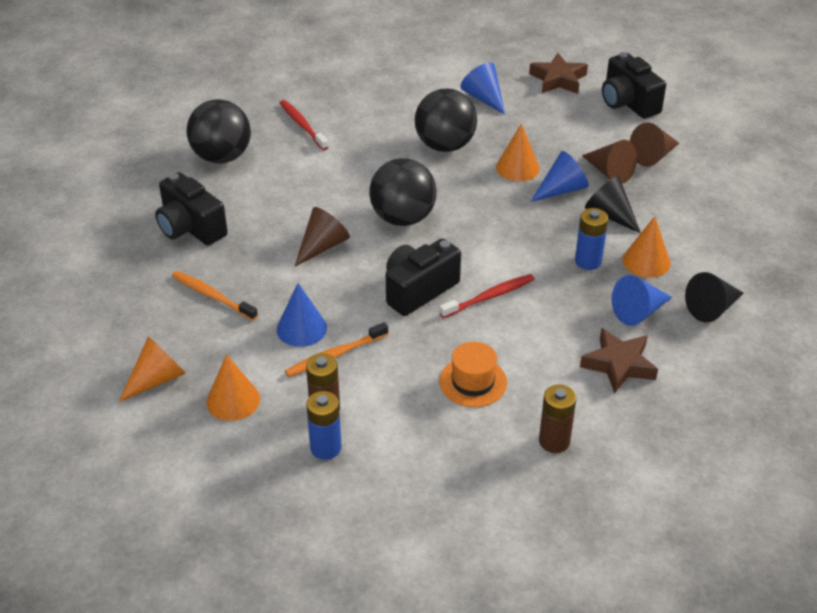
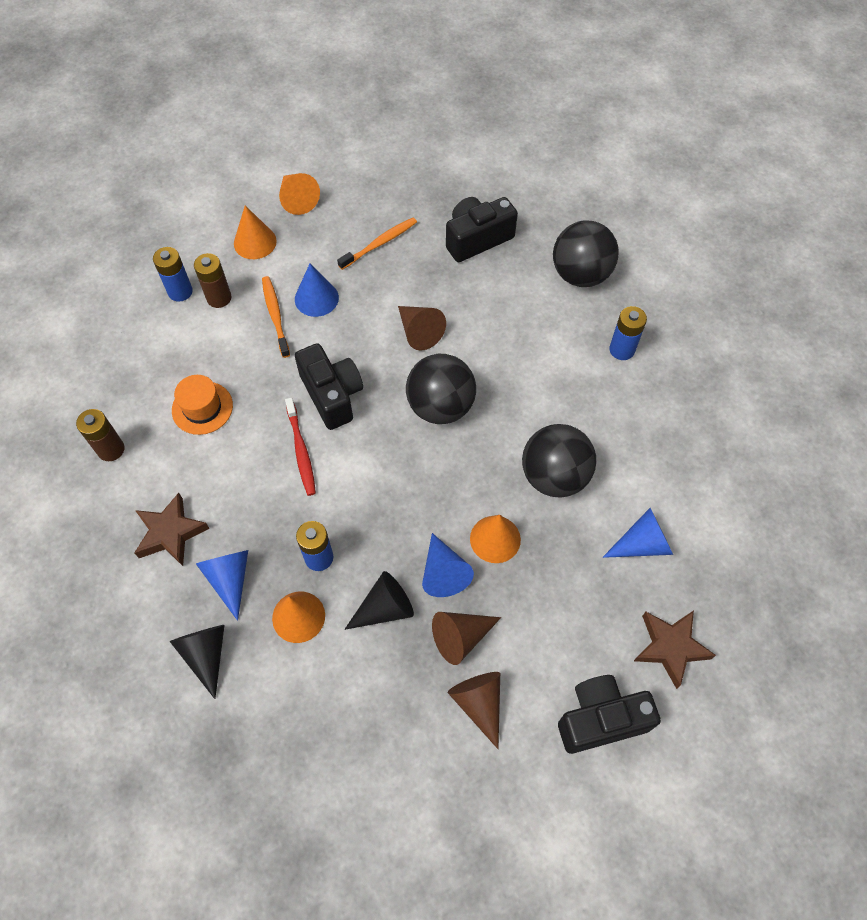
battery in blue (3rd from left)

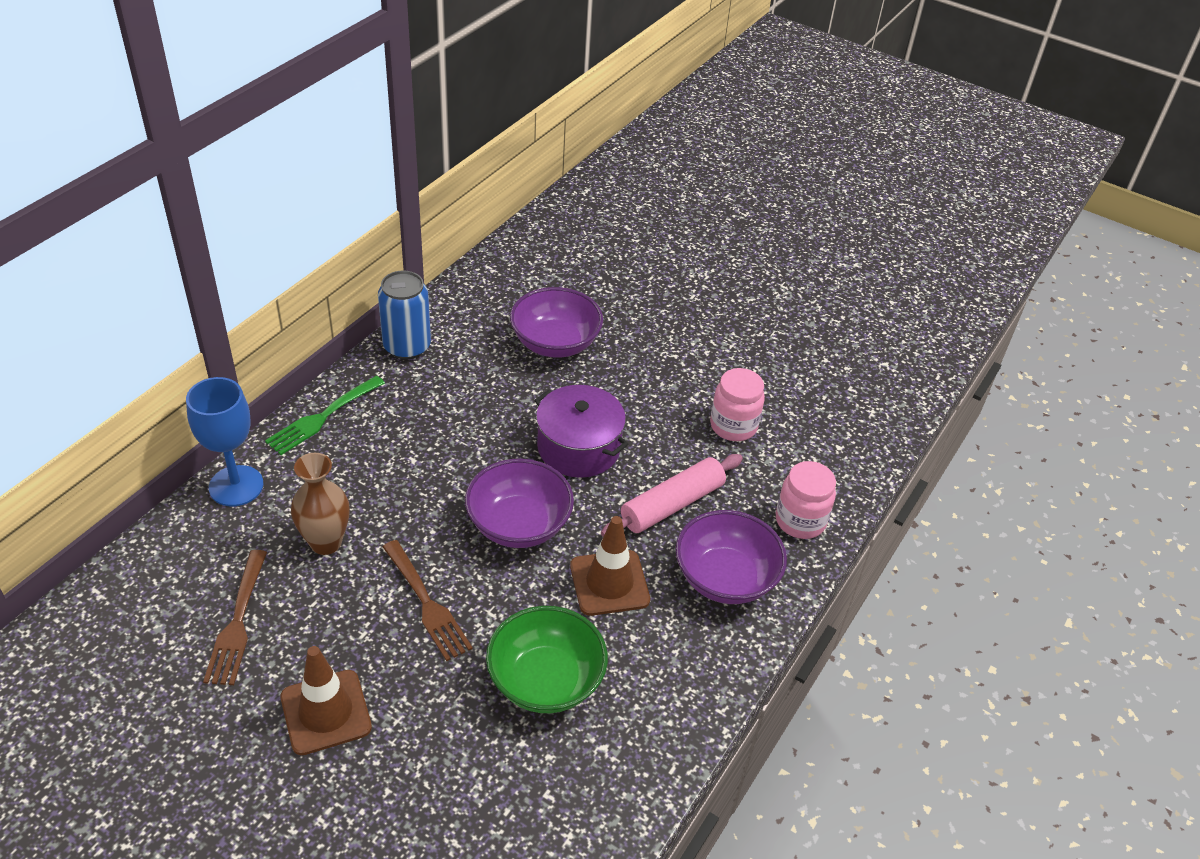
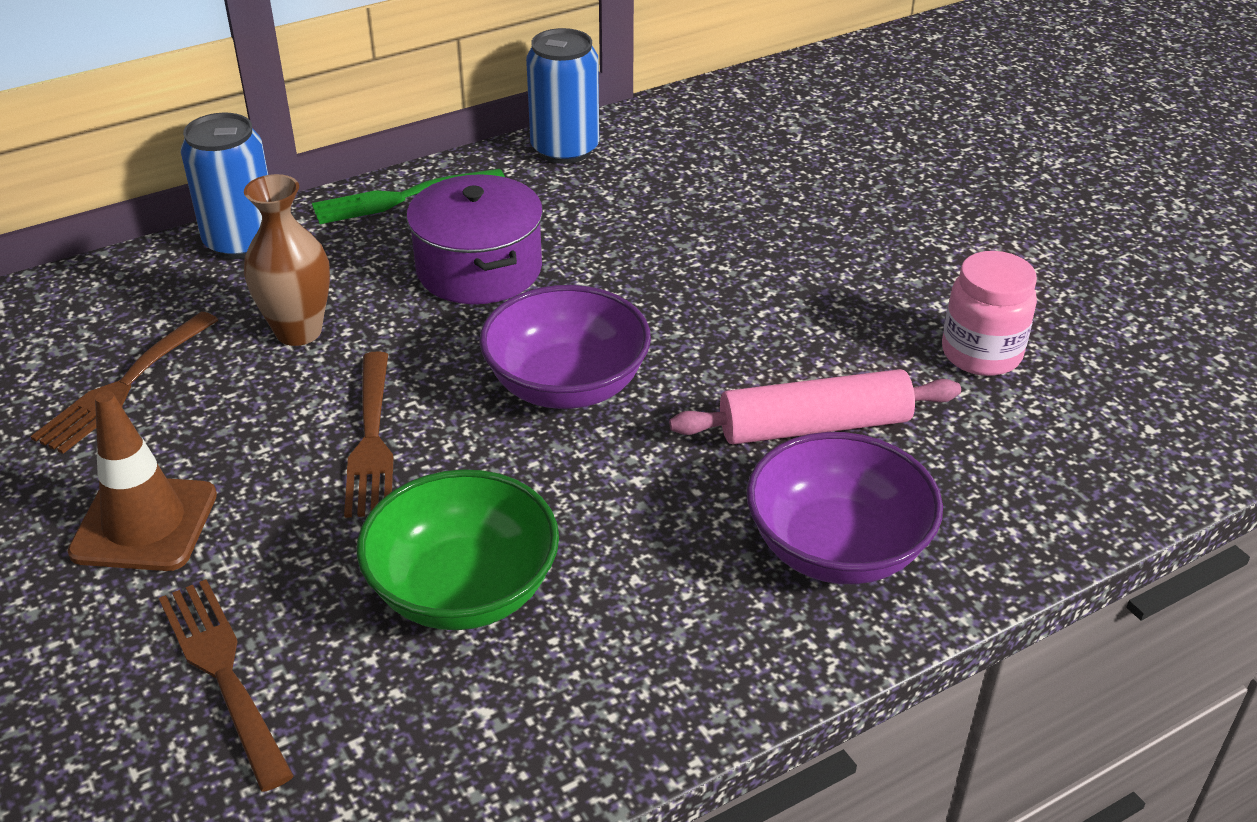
bowl in purple (2nd from left in the first image); traffic cone in brown (2nd from left in the first image); jar in pink (2nd from left in the first image); fork in brown (2nd from left); pot in purple; can in blue (1st from left)

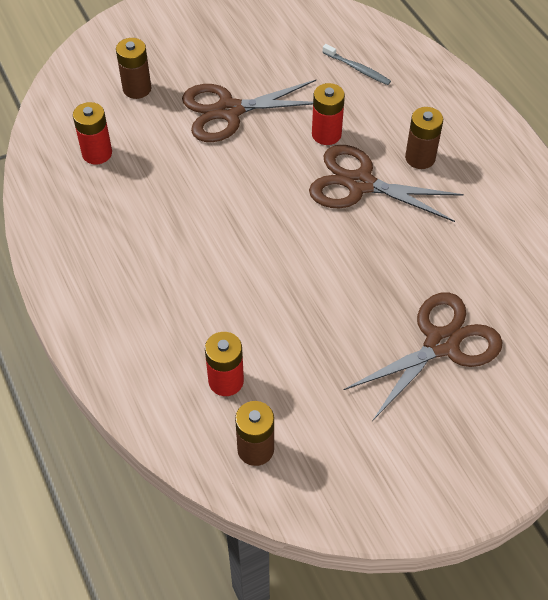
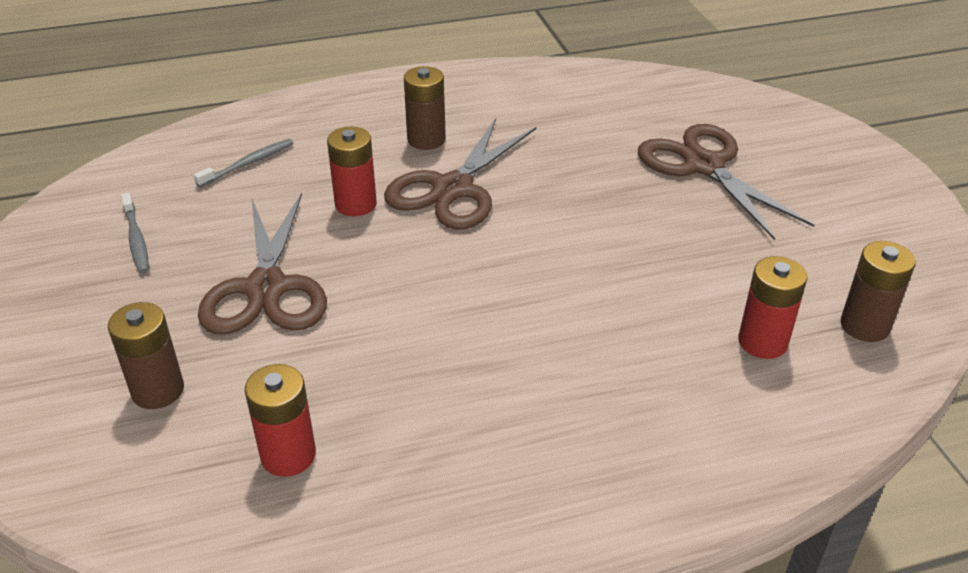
toothbrush in grey (1st from left)

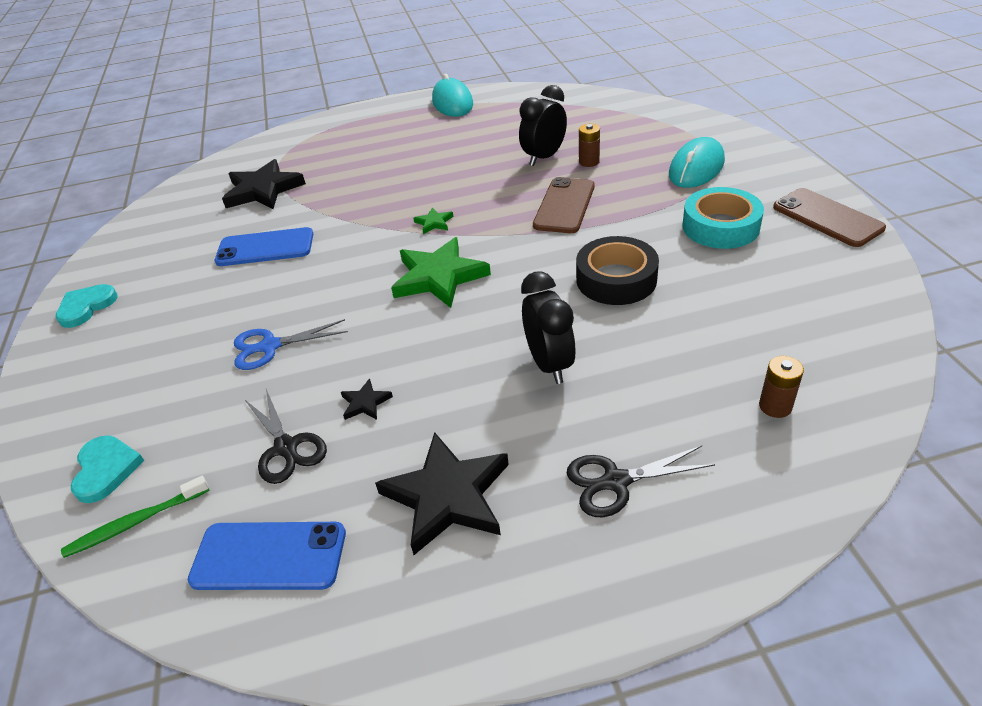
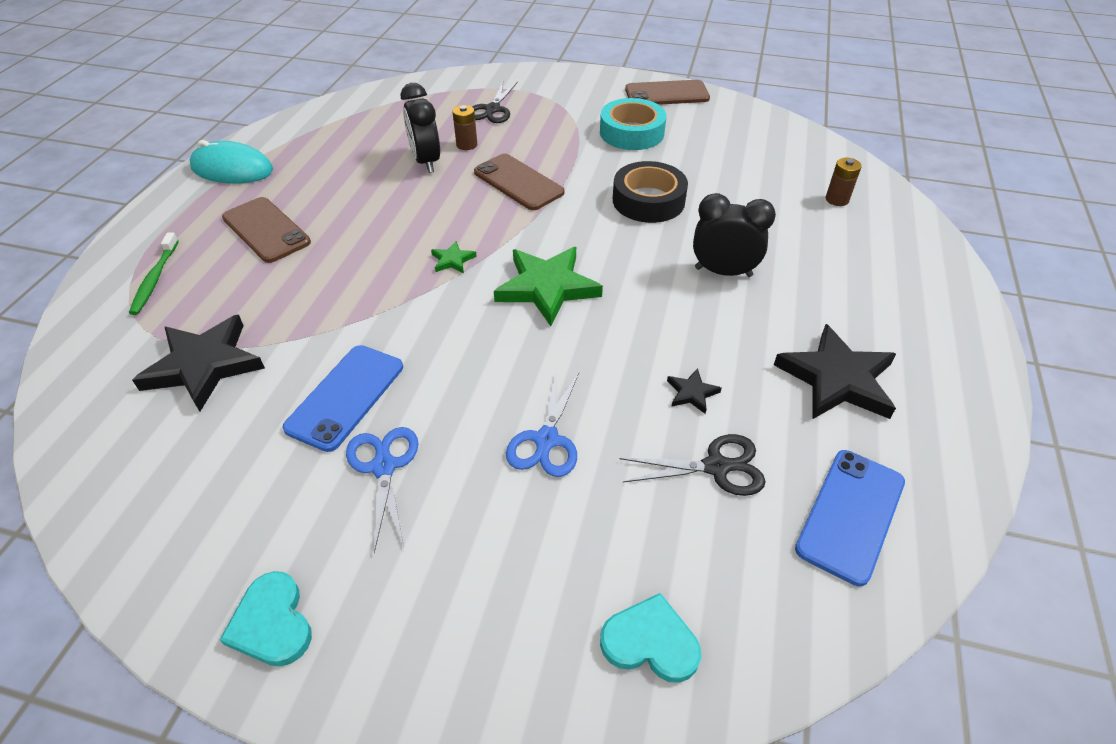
mouse in turquoise (2nd from left in the first image); phone in brown (1st from left); scissors in blue (1st from left); toothbrush in green; scissors in black (1st from left)

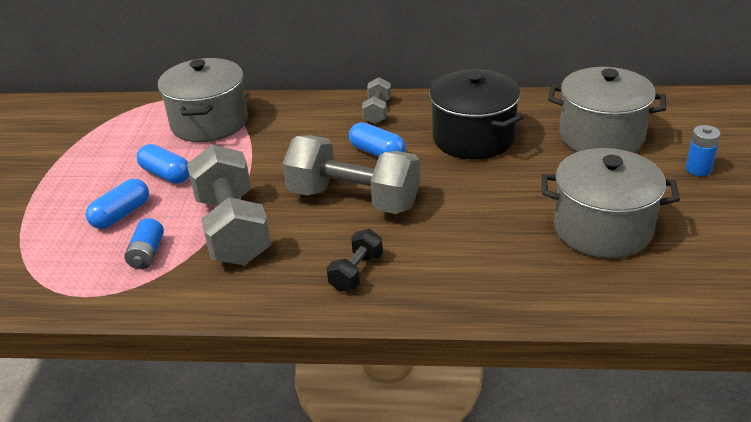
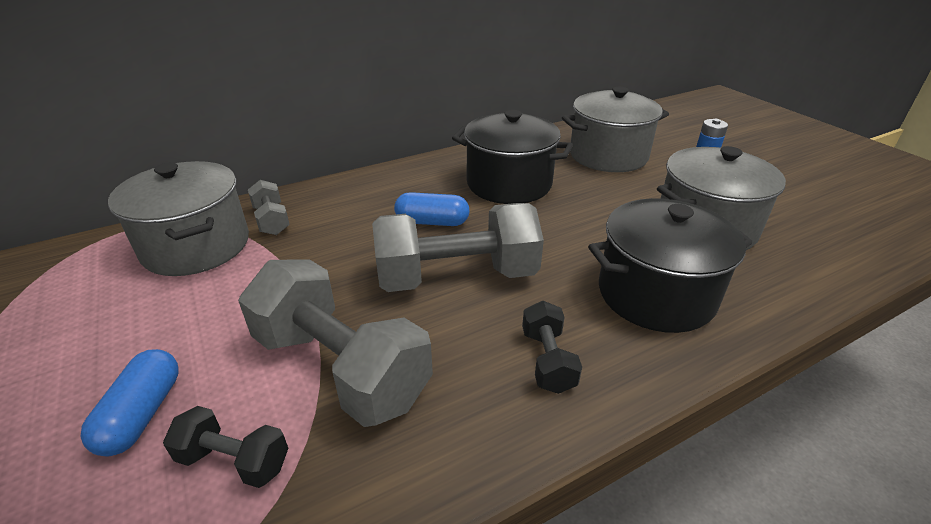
capsule in blue (2nd from left in the first image); pot in black (2nd from left); dumbbell in grey (1st from left); dumbbell in black (1st from left)

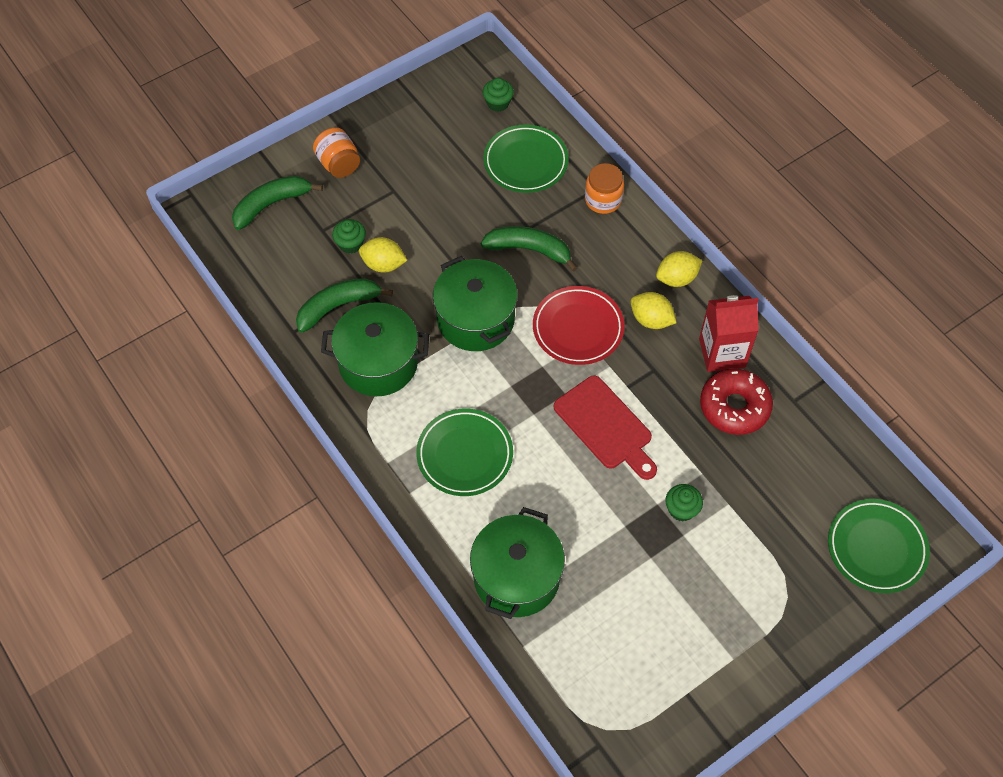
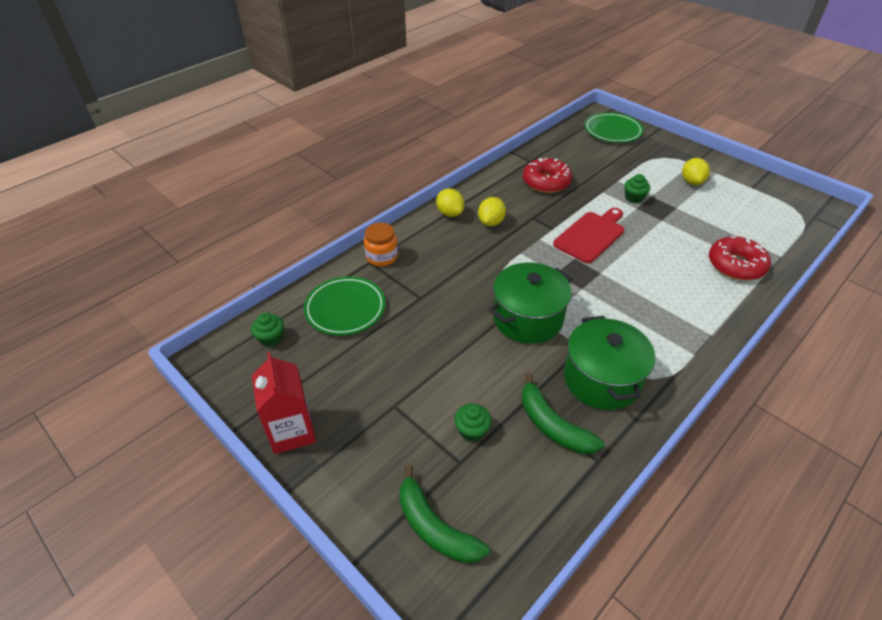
jar in orange (1st from left in the first image); plate in green (1st from left in the first image); banana in green (3rd from left in the first image); plate in red; lemon in yellow (3rd from left); carton in red; donut in red (2nd from left)

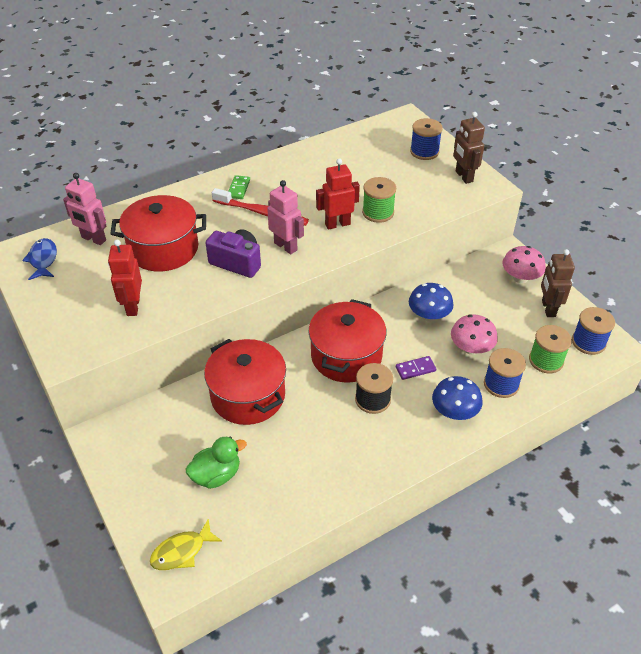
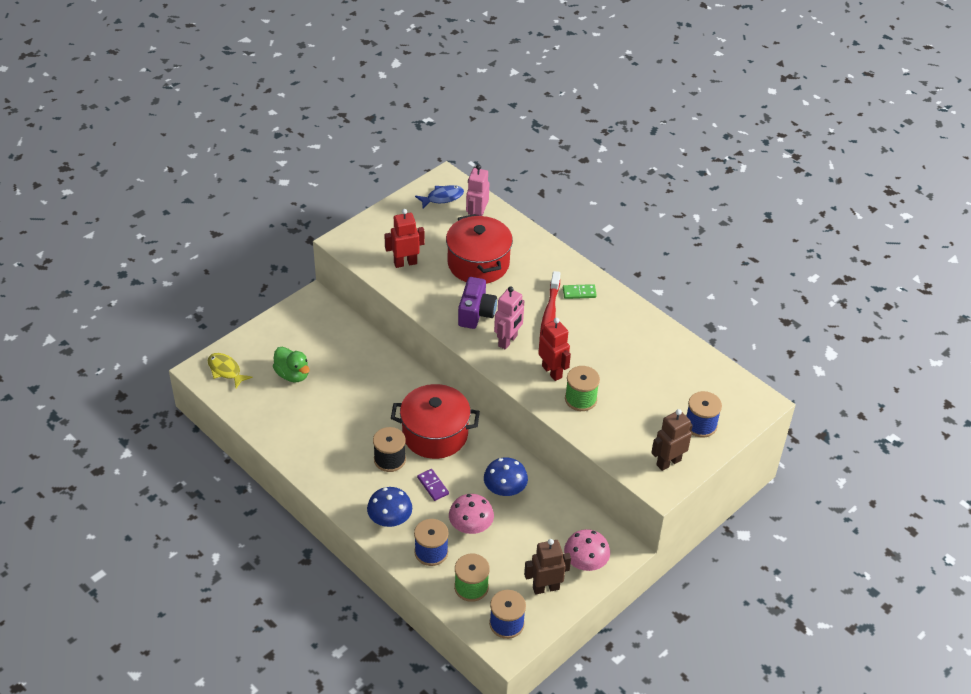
pot in red (2nd from left in the first image)

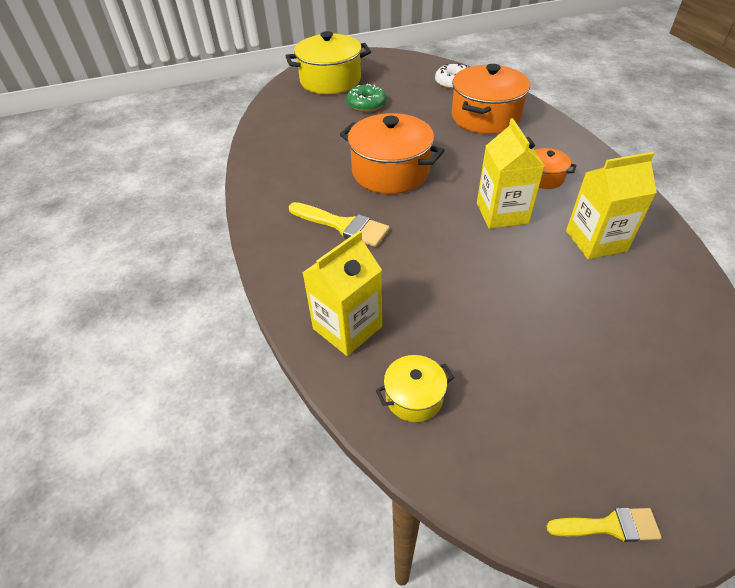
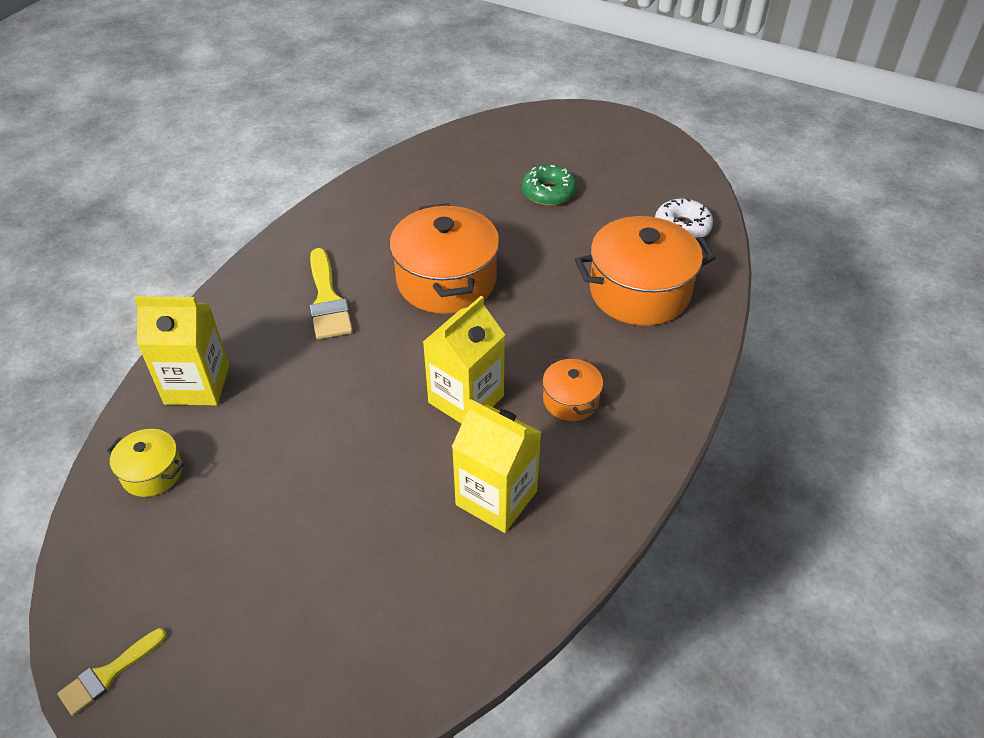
pot in yellow (1st from left in the first image); brush in yellow (1st from left)

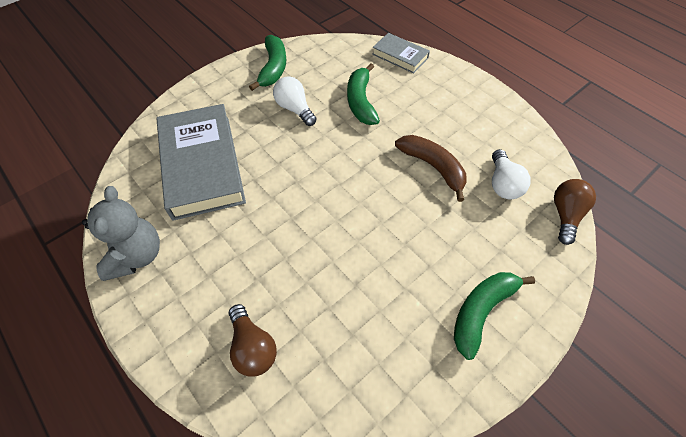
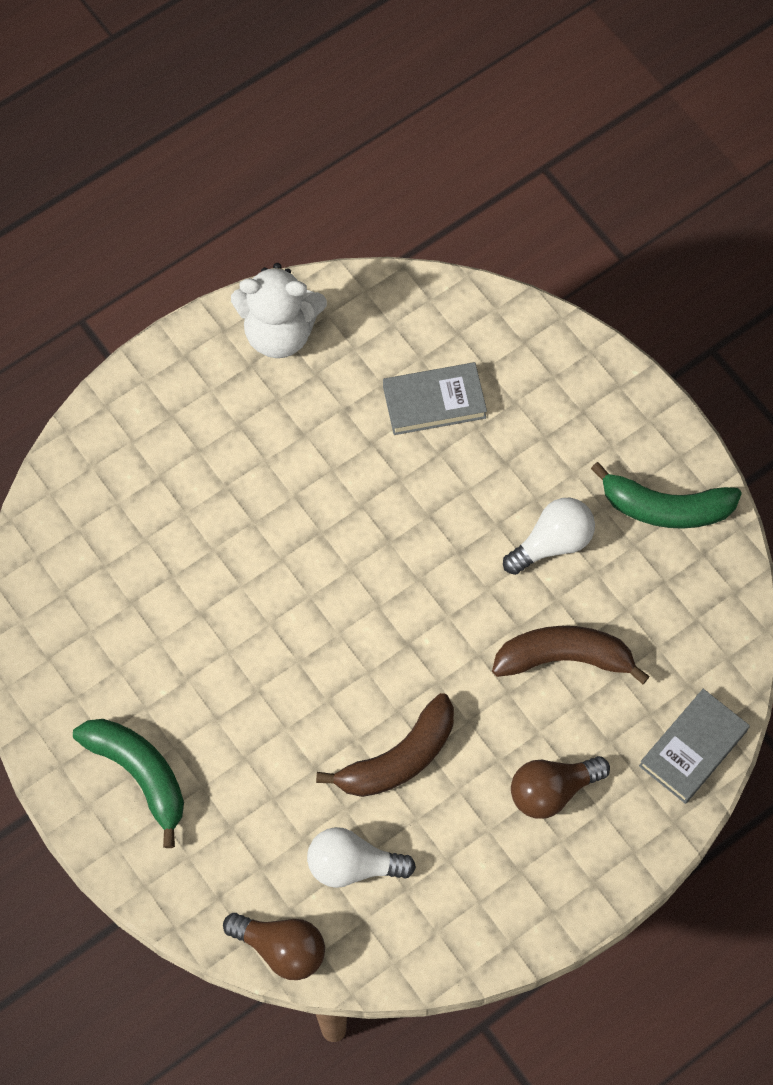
light bulb in brown (2nd from left); teddy bear in white; banana in brown (2nd from left); book in grey (1st from left)

